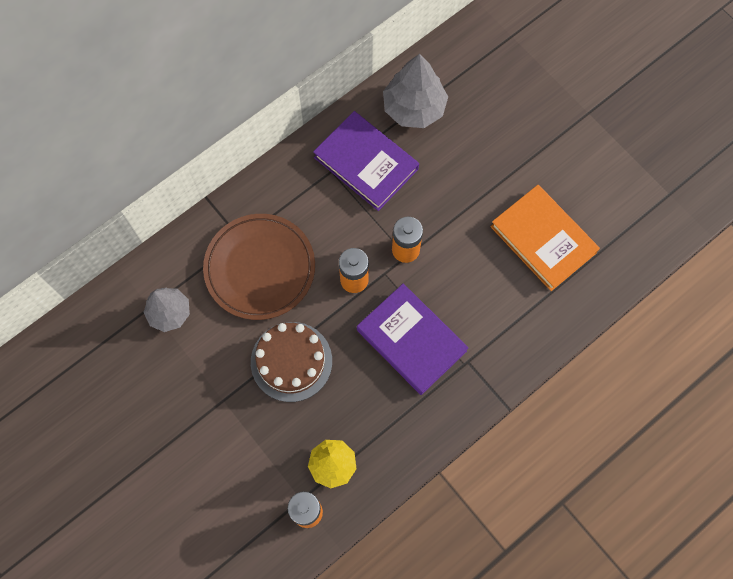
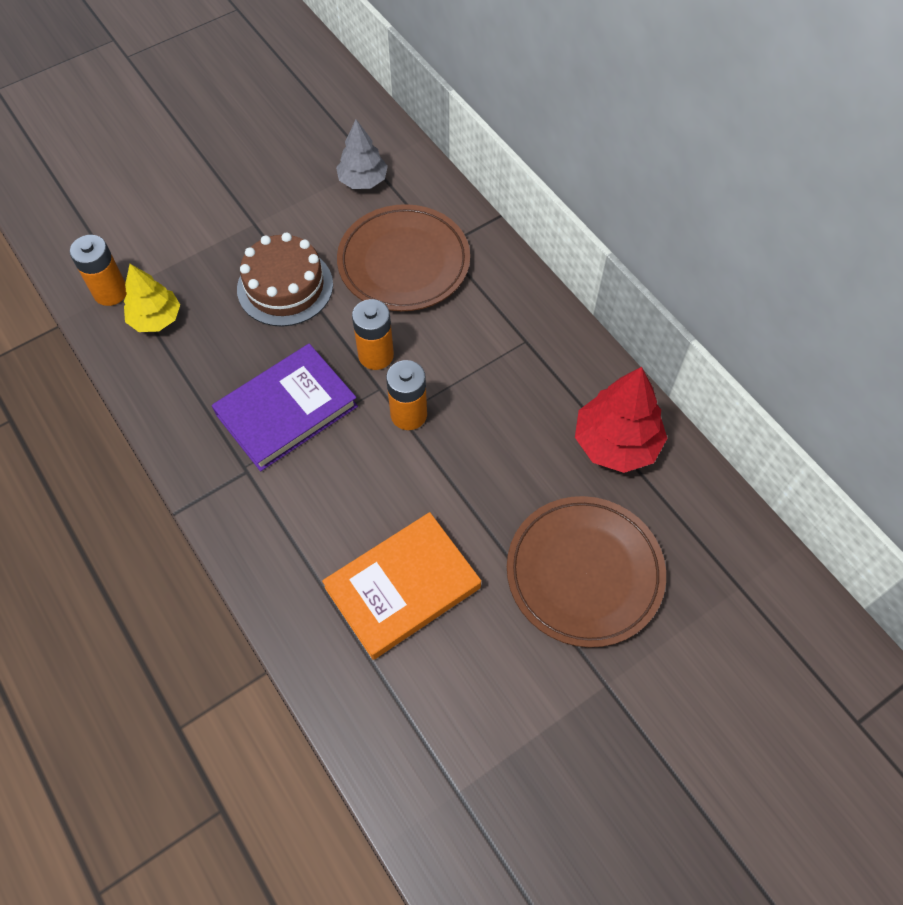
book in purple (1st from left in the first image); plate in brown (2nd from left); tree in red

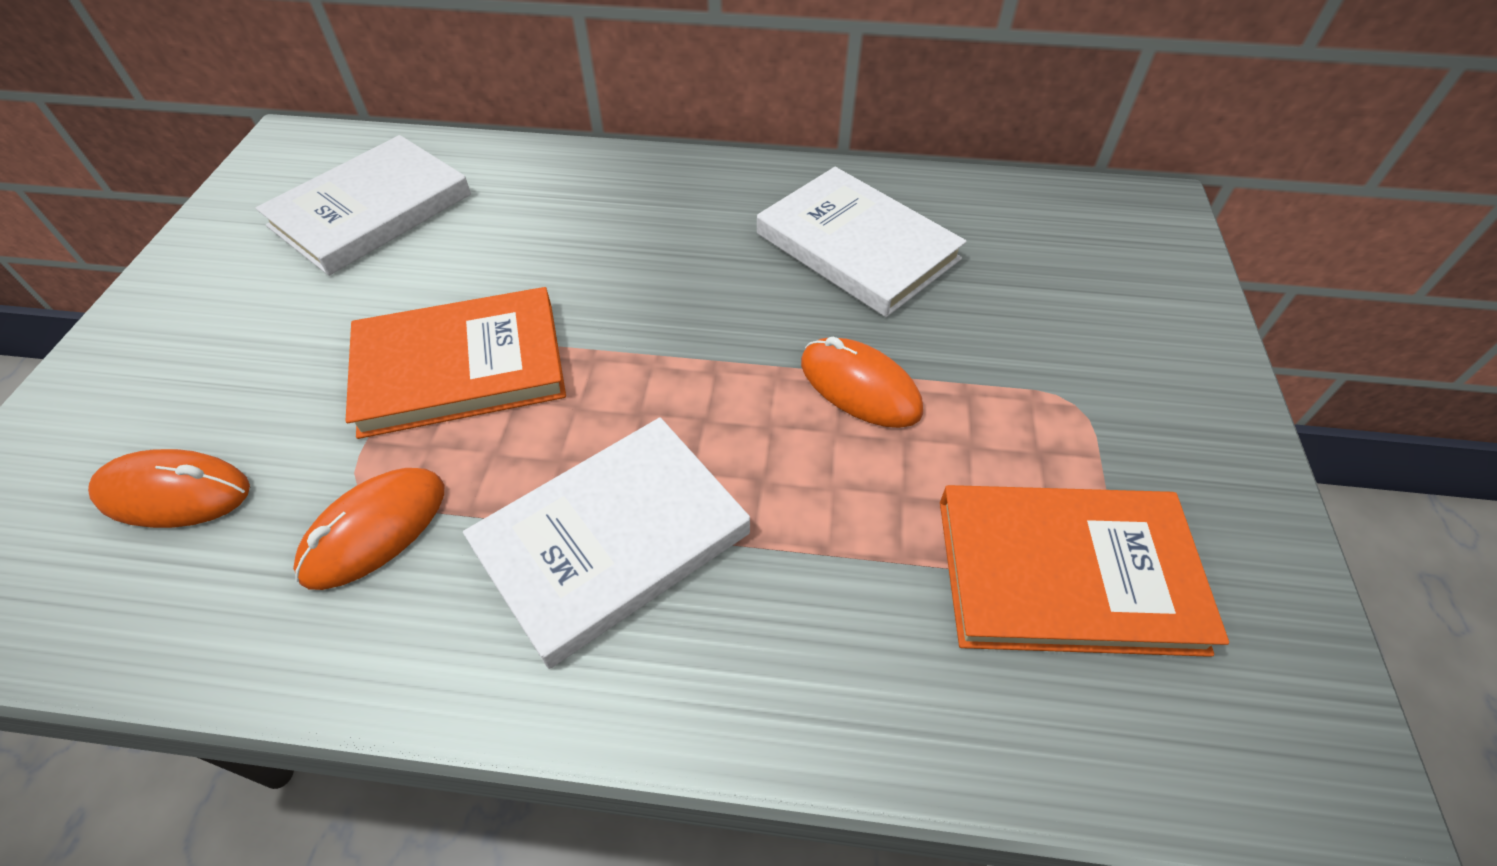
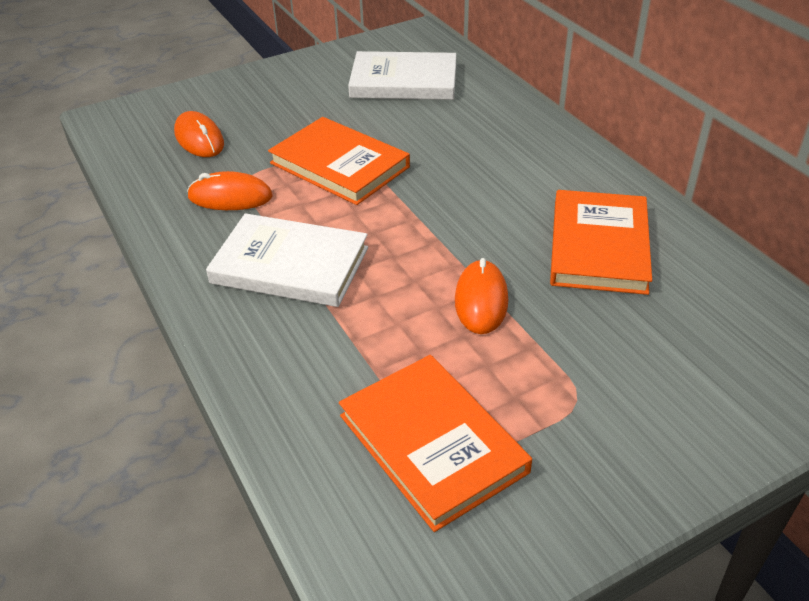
book in orange (3rd from left)

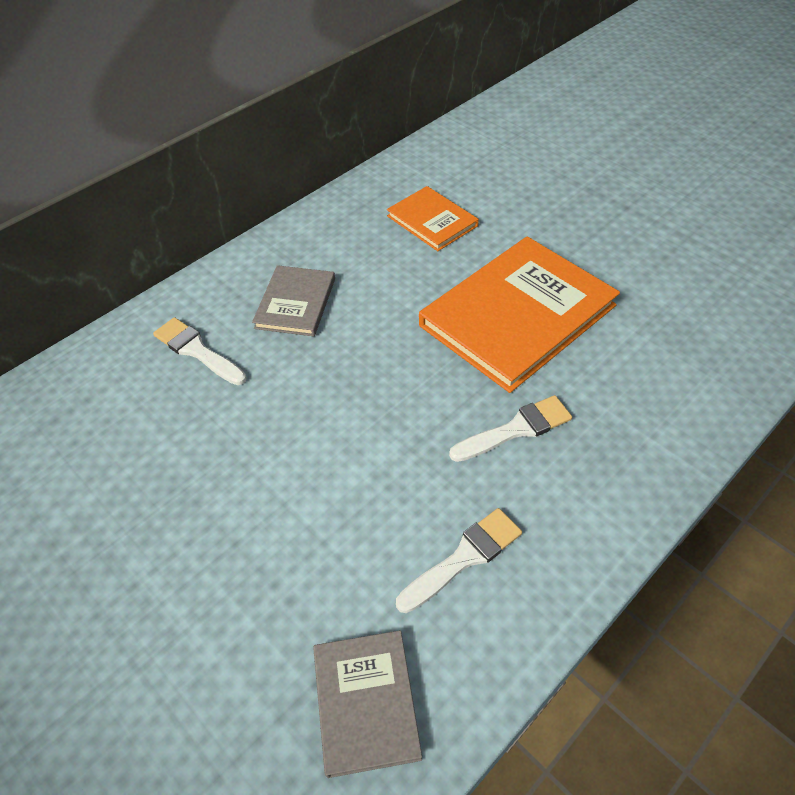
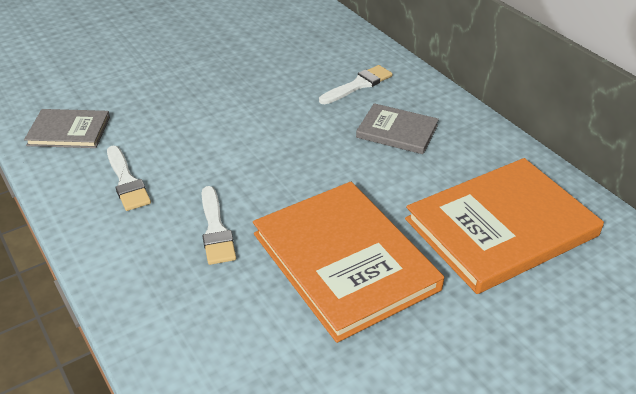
book in orange (2nd from left)

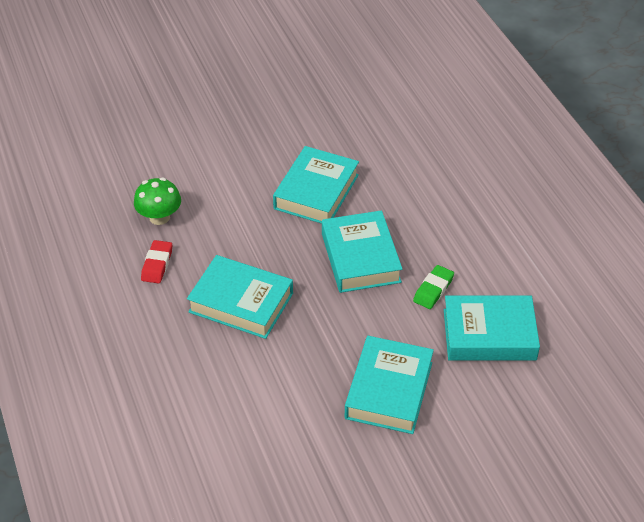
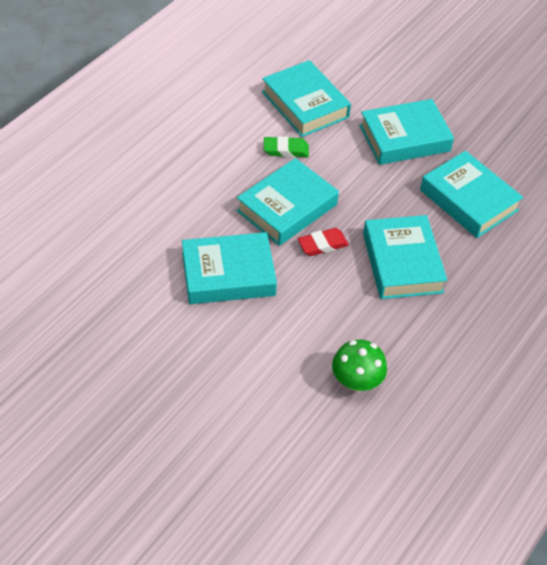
book in turquoise (6th from left); eraser in red

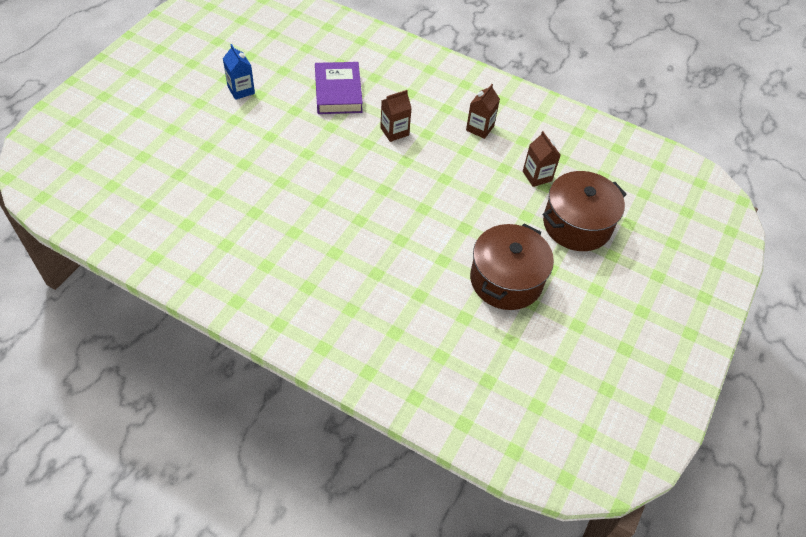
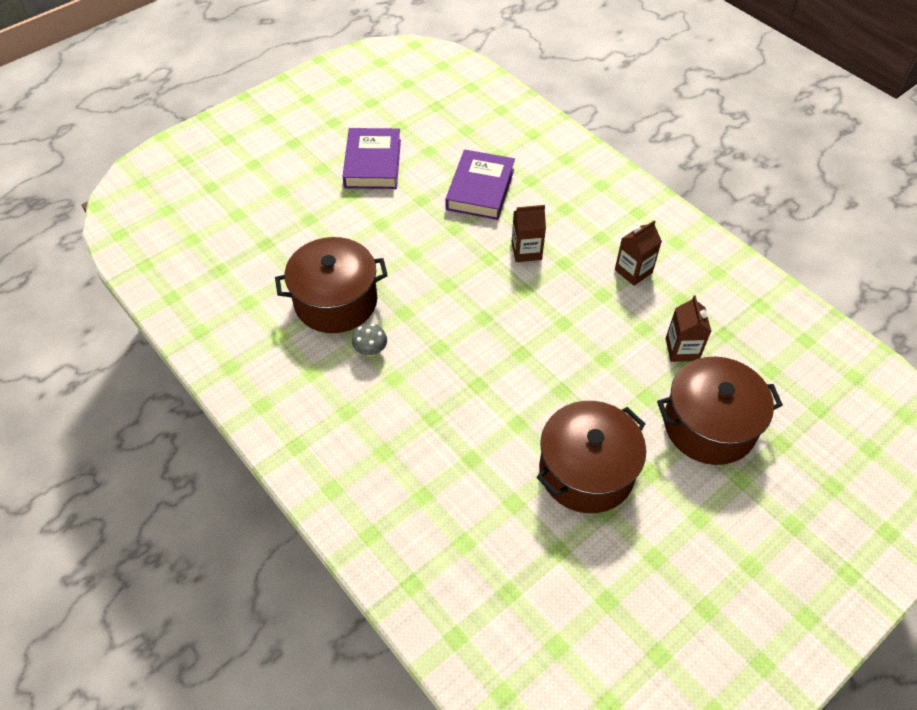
pot in brown (1st from left); mushroom in grey; book in purple (1st from left)

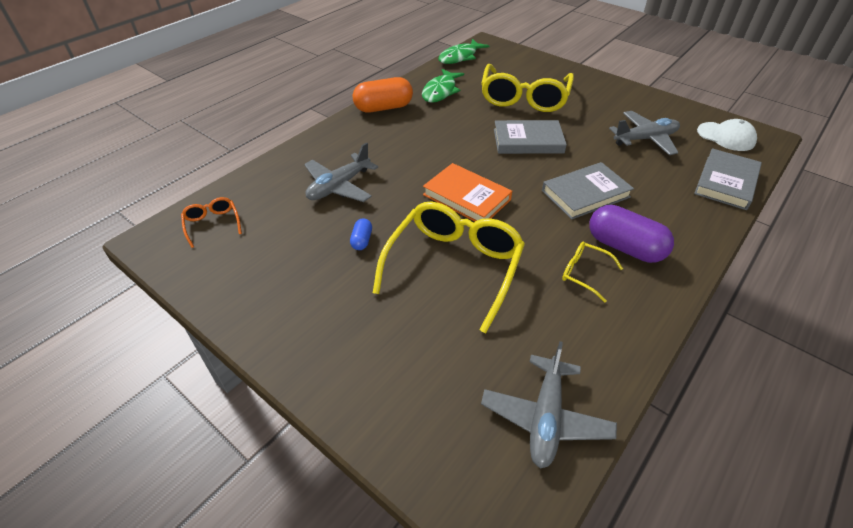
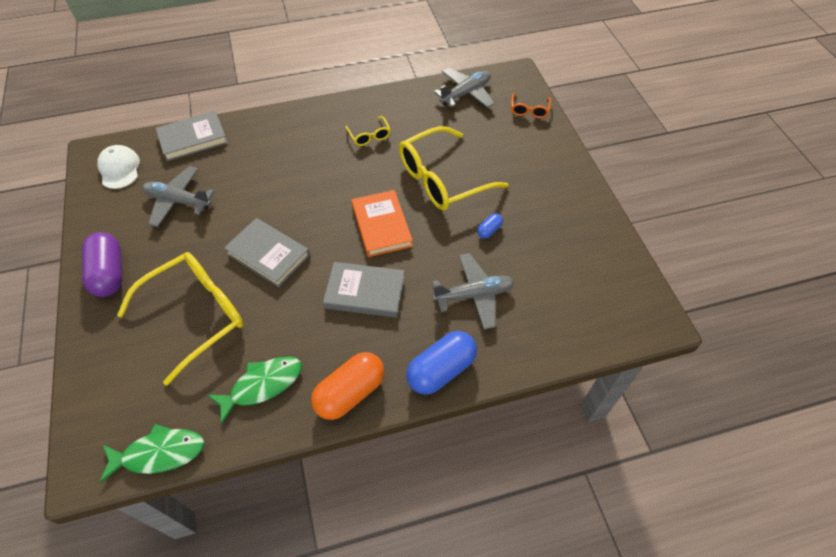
capsule in blue (1st from left); glasses in orange; book in grey (3rd from left); capsule in purple; capsule in orange

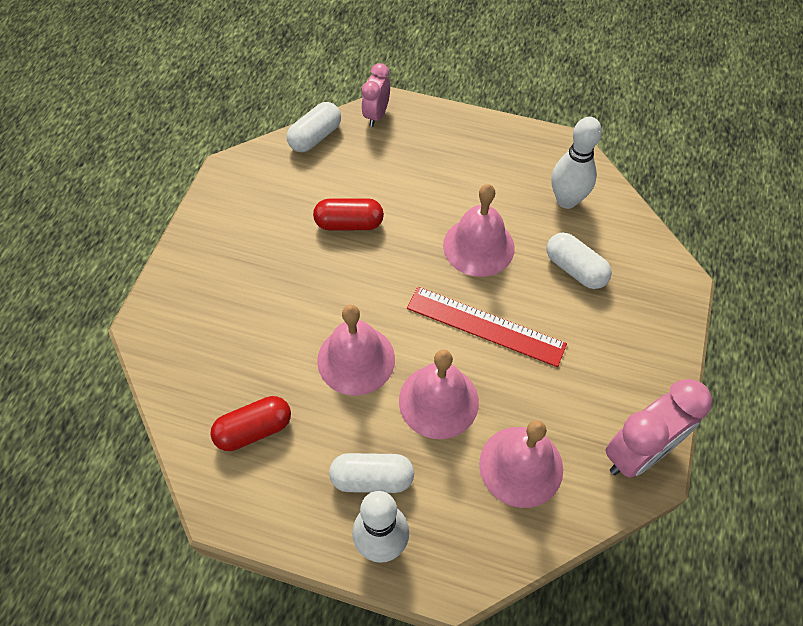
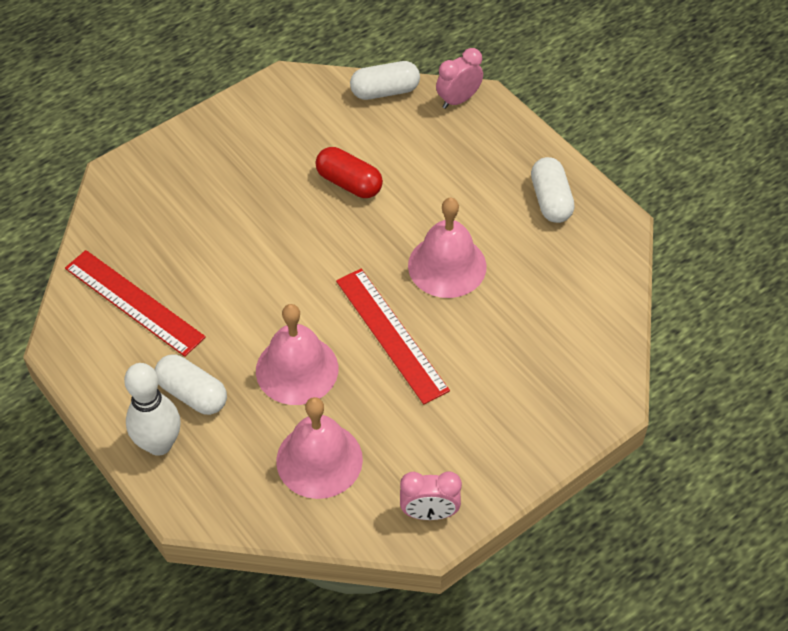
bell in pink (1st from left in the first image); bowling pin in white (2nd from left in the first image); capsule in white (3rd from left); ruler in red (1st from left); clock in pink (1st from left)

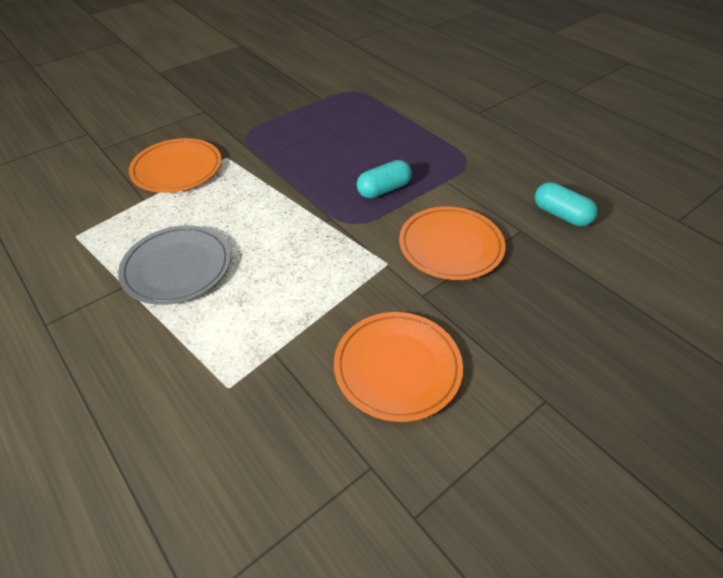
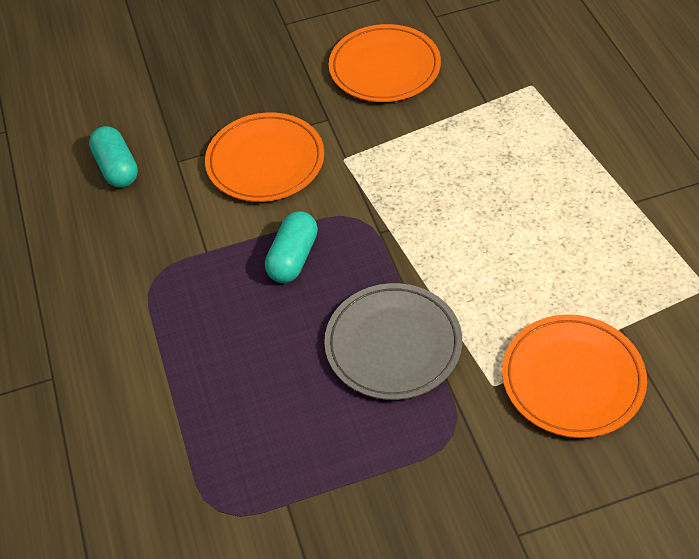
plate in grey; capsule in turquoise (2nd from left)

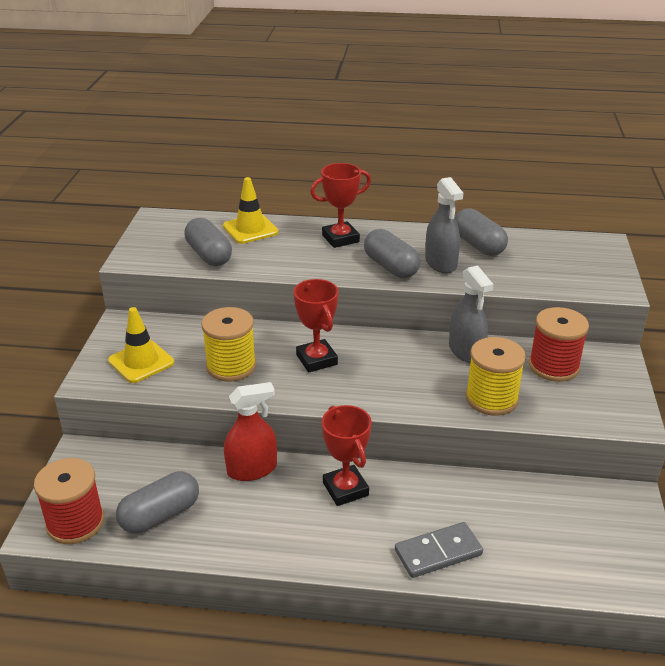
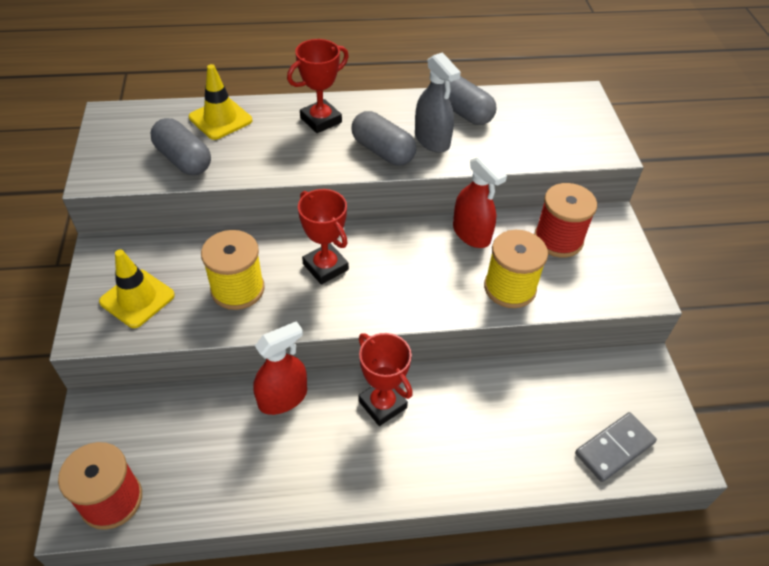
capsule in grey (1st from left in the first image); domino in grey; spray bottle in red (2nd from left)

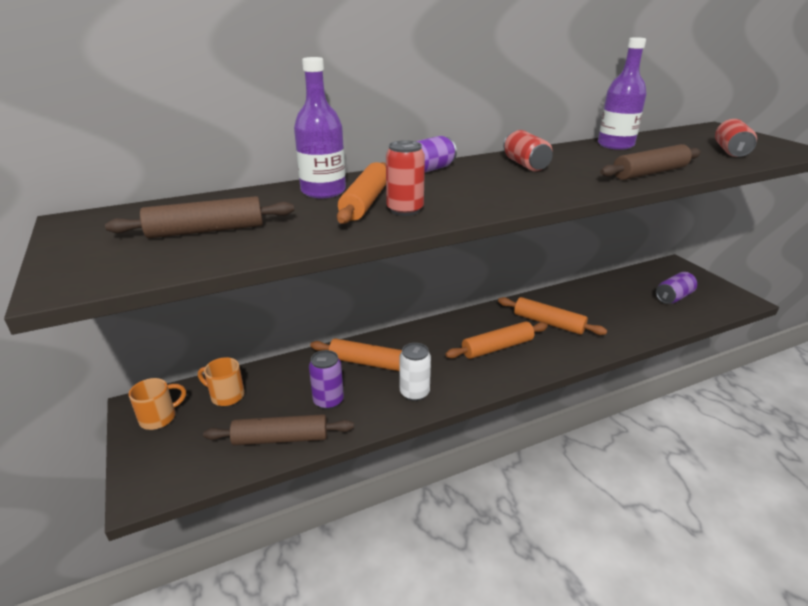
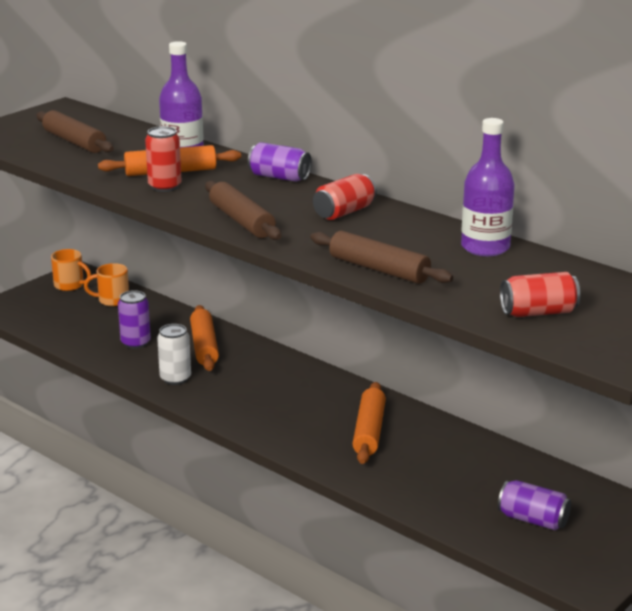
rolling pin in orange (3rd from left in the first image); rolling pin in brown (2nd from left); mug in orange (2nd from left)

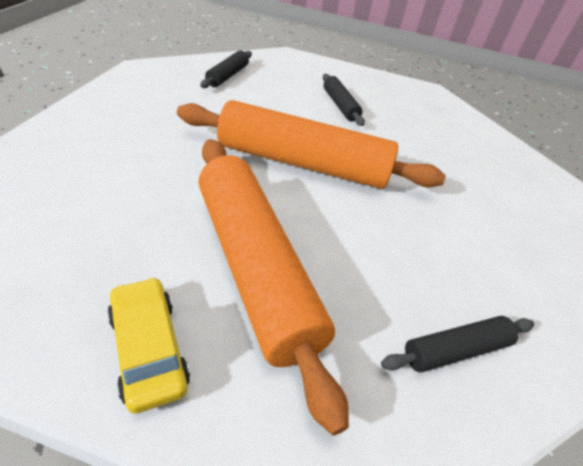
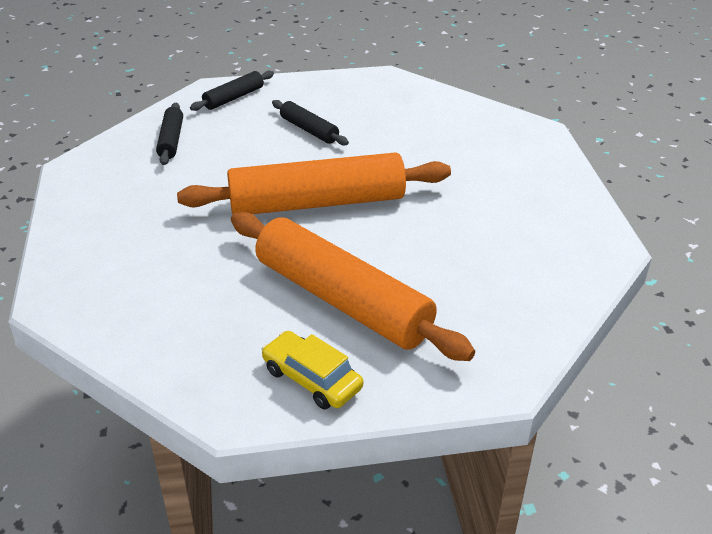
rolling pin in black (2nd from left)

